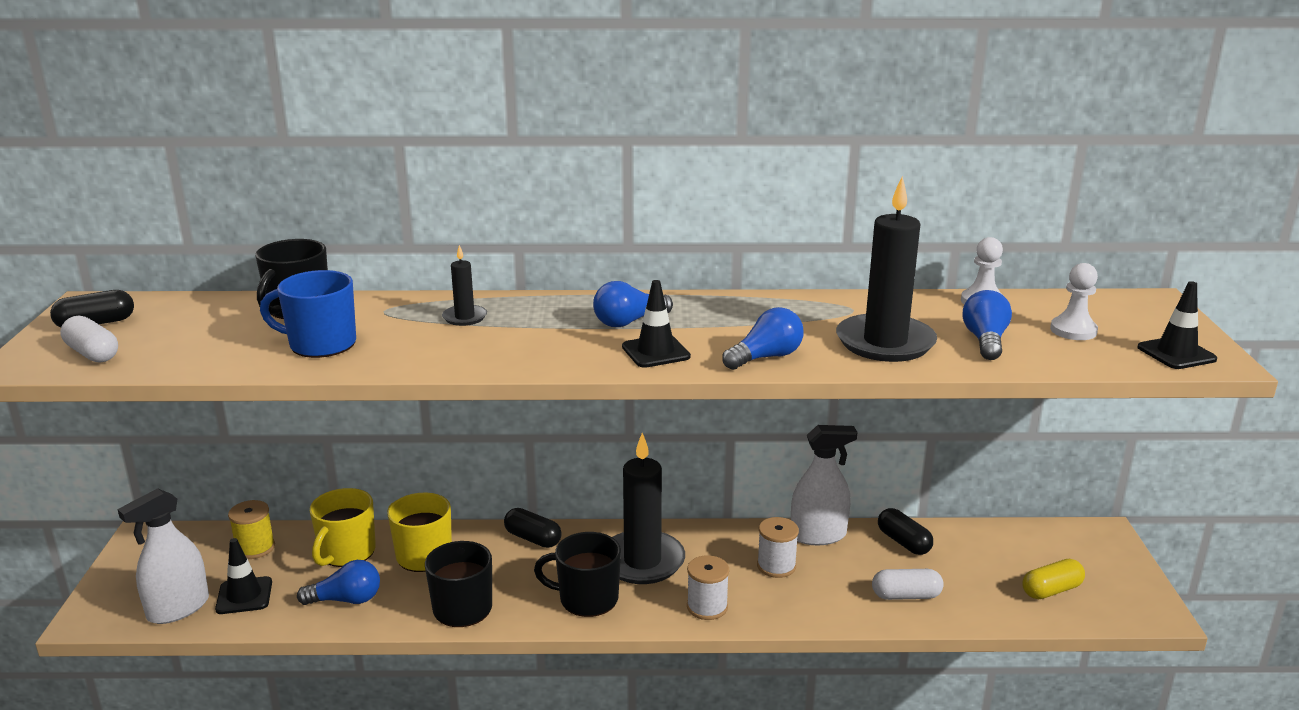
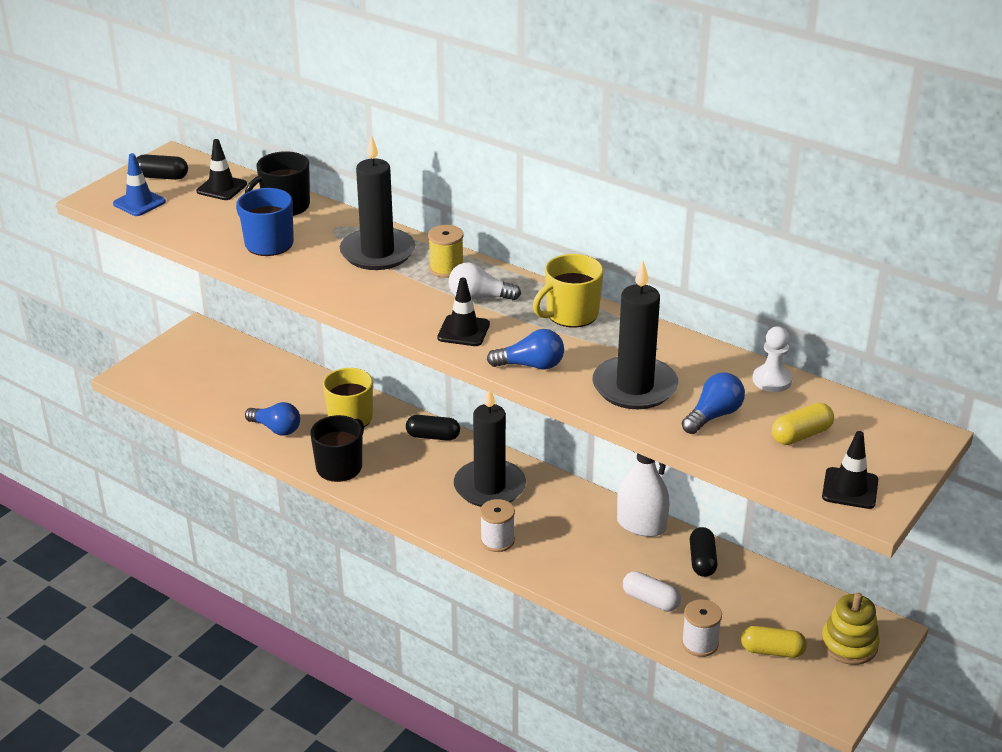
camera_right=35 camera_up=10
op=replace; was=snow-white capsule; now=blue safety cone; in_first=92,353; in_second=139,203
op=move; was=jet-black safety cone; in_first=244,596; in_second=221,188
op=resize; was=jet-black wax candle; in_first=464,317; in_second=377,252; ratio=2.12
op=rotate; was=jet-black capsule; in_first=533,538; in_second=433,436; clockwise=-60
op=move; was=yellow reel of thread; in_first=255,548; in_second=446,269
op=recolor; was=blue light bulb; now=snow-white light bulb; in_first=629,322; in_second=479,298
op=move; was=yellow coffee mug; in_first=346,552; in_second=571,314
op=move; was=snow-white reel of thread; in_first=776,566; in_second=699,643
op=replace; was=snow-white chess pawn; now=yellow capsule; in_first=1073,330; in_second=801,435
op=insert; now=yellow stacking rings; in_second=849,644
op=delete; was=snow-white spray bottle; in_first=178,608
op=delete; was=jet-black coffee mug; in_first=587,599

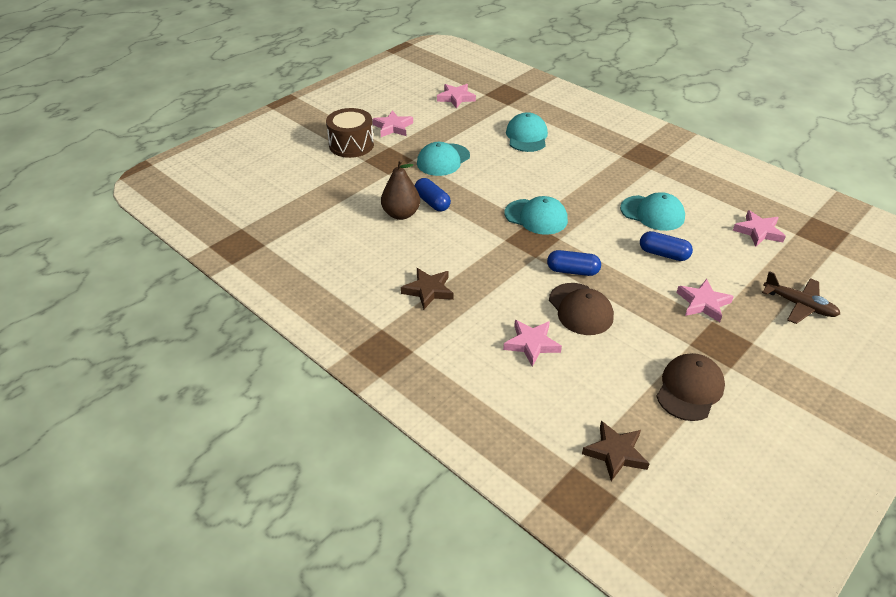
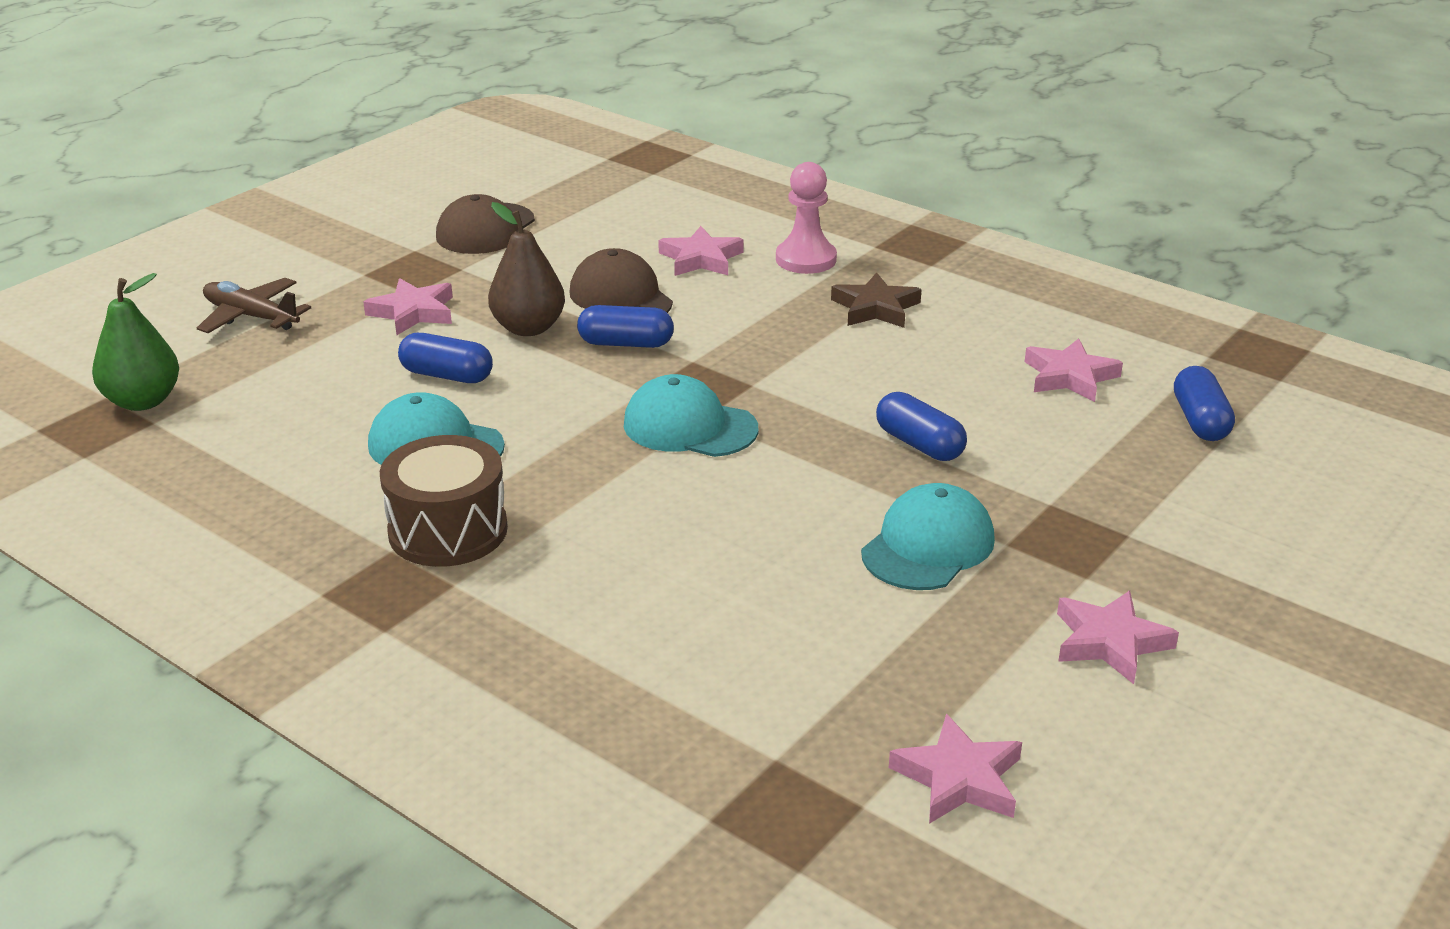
camera_right=175 camera_up=-10
op=insert; now=leaf-green pear fruit; in_second=143,401
op=move; was=dark brown toy drum; in_first=351,145; in_second=448,530
op=move; was=dark brown pear fruit; in_first=401,214; in_second=528,328
op=insert; now=rose-pink chess pawn; in_second=806,259
op=move; was=rose-pink five-pointed star; in_first=758,231; in_second=1069,376
op=insert; now=blue capsule; in_second=1200,421
op=delete; was=turquoise cap; in_first=526,136
op=delete; was=dark brown five-pointed star; in_first=615,453

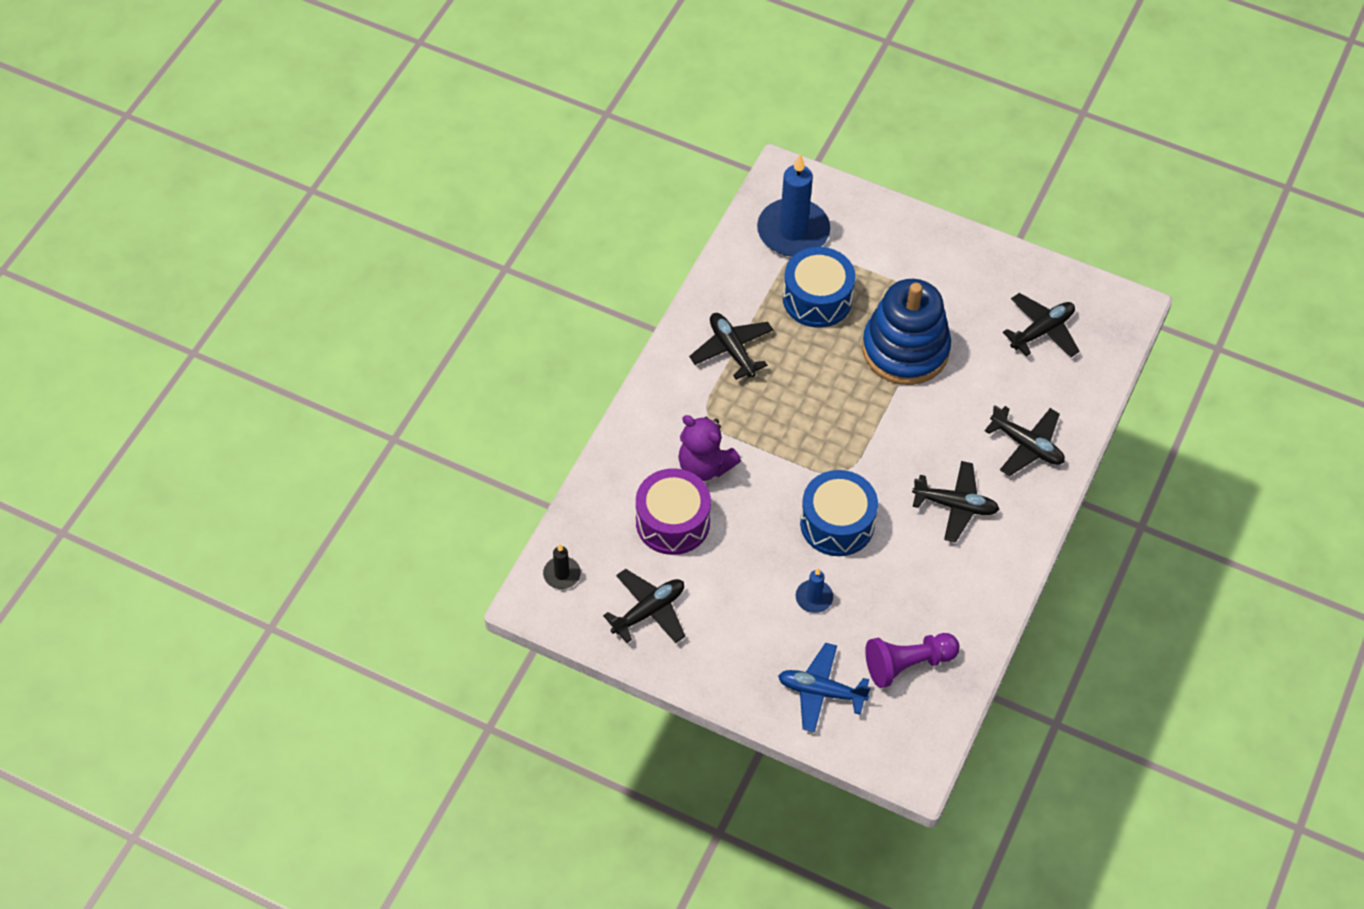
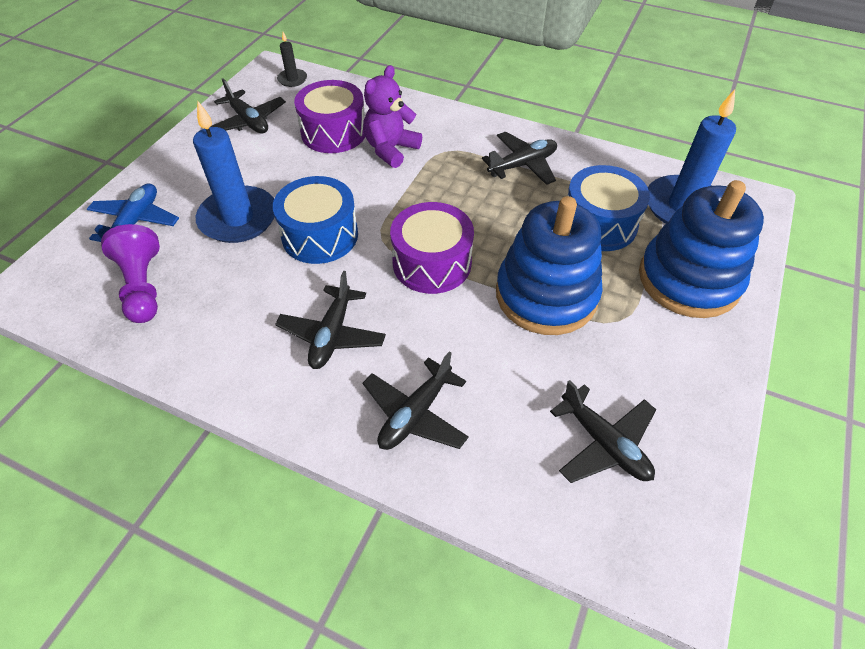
camera_right=90 camera_up=-5
op=resize; was=blue wax candle; in_first=814,598; in_second=238,218; ratio=2.14
op=insert; now=purple toy drum; in_second=432,263
op=insert; now=blue stacking rings; in_second=688,279

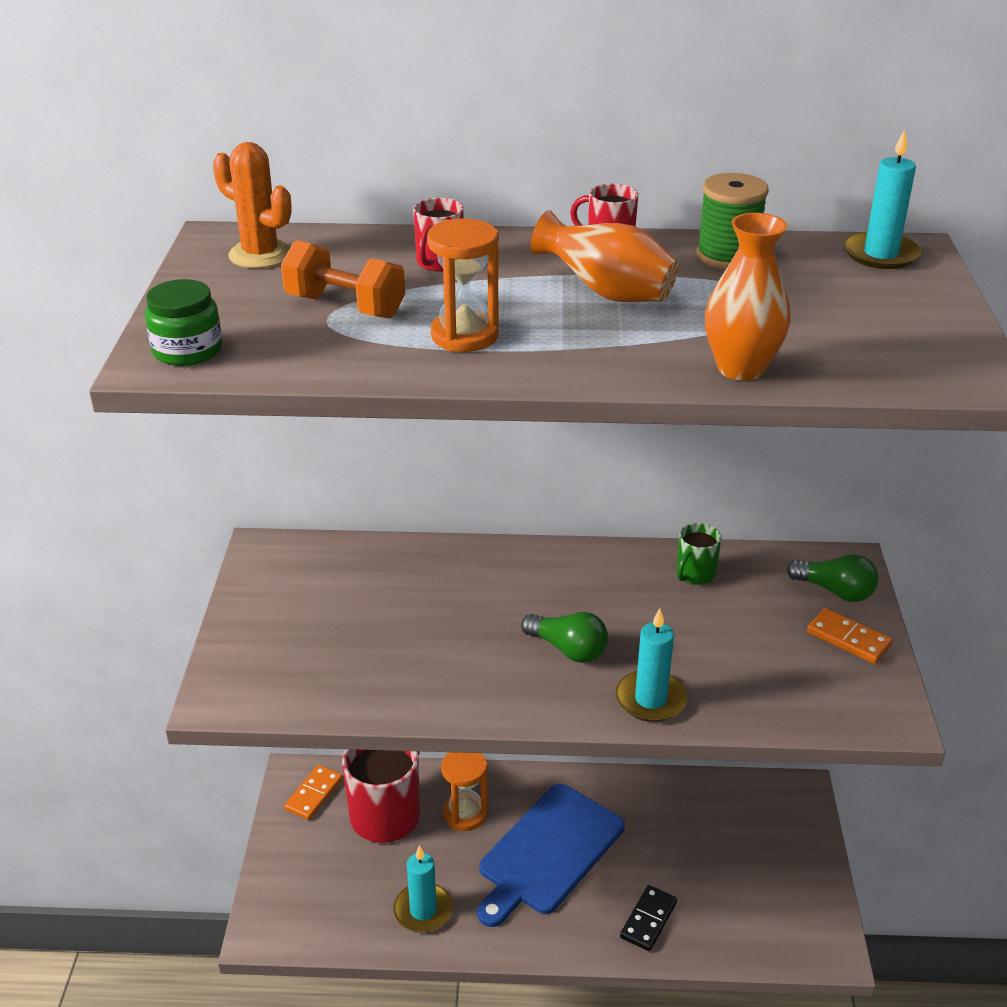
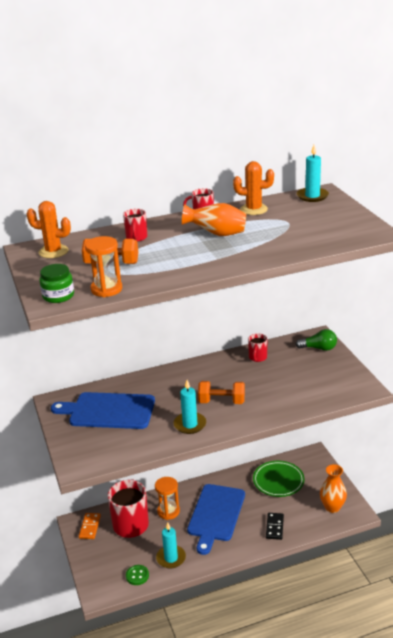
camera_right=-20 camera_up=-5
op=insert; now=blue bread board; in_second=108,411
op=move; was=orange-coloured sandglass; in_first=464,336; in_second=106,289
op=insert; now=leaf-green sewing button; in_second=137,576
op=move; was=turquoise wax candle; in_first=650,699; in_second=190,424
op=replace; was=leaf-green light bulb; now=orange-coloured hand weight; in_first=568,649; in_second=221,402
op=replace; was=leaf-green reel of thread; now=orange-coloured saguaro cactus; in_first=727,256; in_second=254,209
op=recolor; was=leaf-green coffee mug; now=crimson coffee mug; in_first=695,574; in_second=257,357
op=insert; now=leaf-green plate; in_second=278,481
op=move; was=orange-coloured tall vase; in_first=740,368; in_second=332,507
op=delete; was=orange-coloured domino piece; in_first=848,639

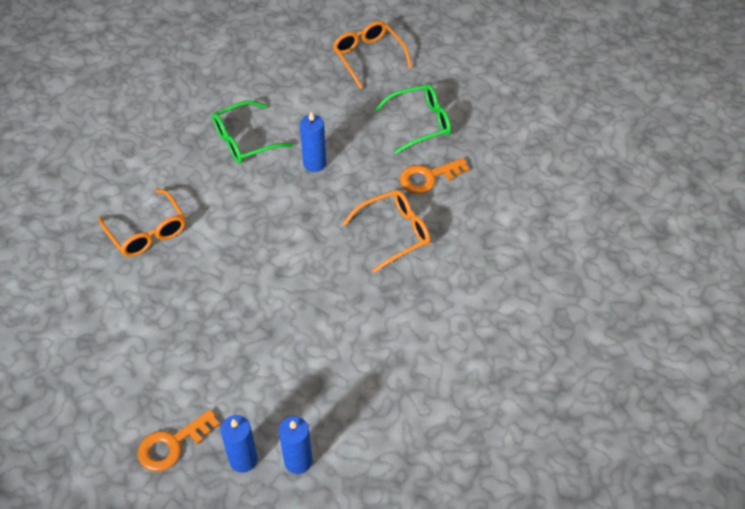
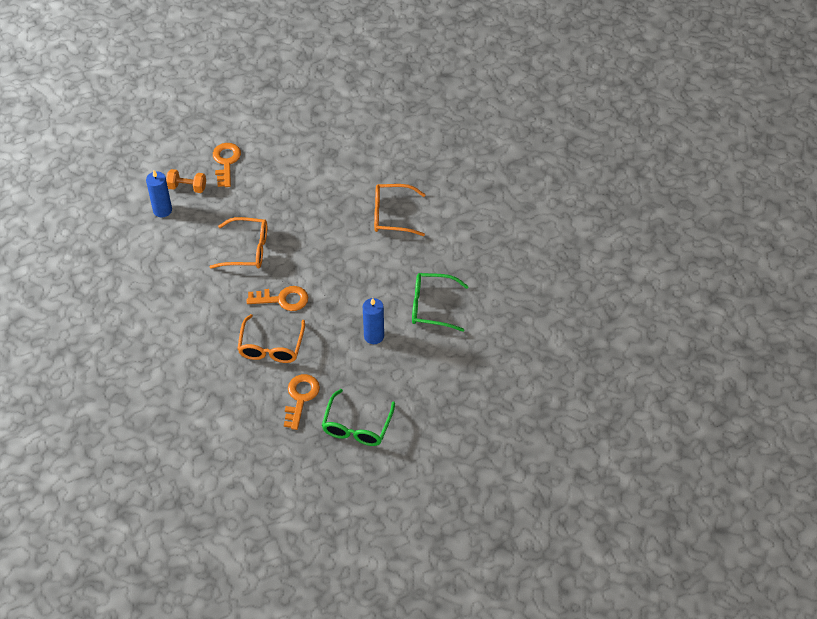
camera_right=125 camera_up=0
op=replace; was=blue wax candle; now=orange-coloured hand weight; in_first=243,459; in_second=187,187
op=move; was=orange-coloured glasses; in_first=368,57; in_second=247,250
op=insert; now=orange-coloured key; in_second=283,299
op=rotate; was=leaf-green glasses; in_first=245,140; in_second=432,306; clockwise=-90

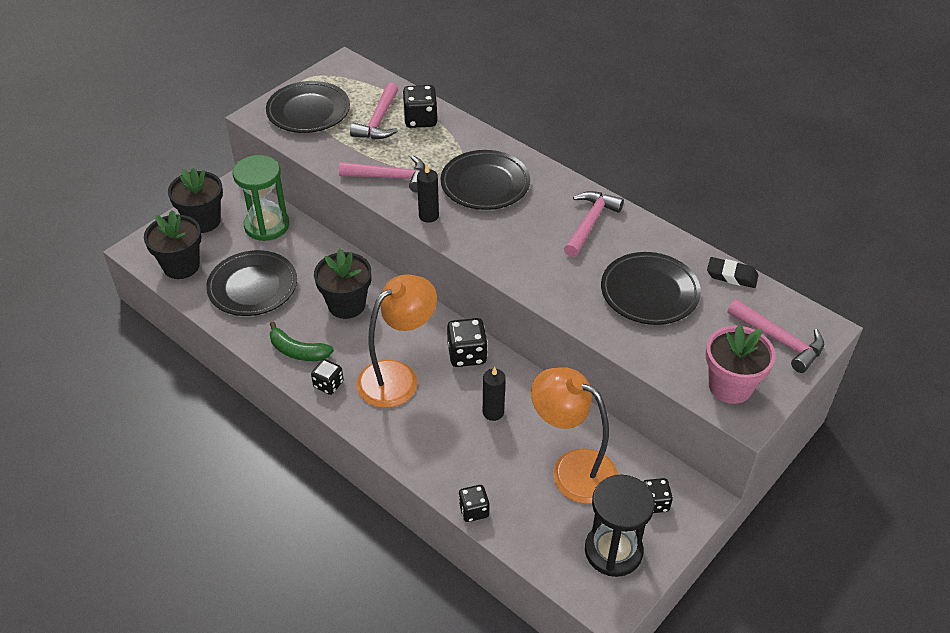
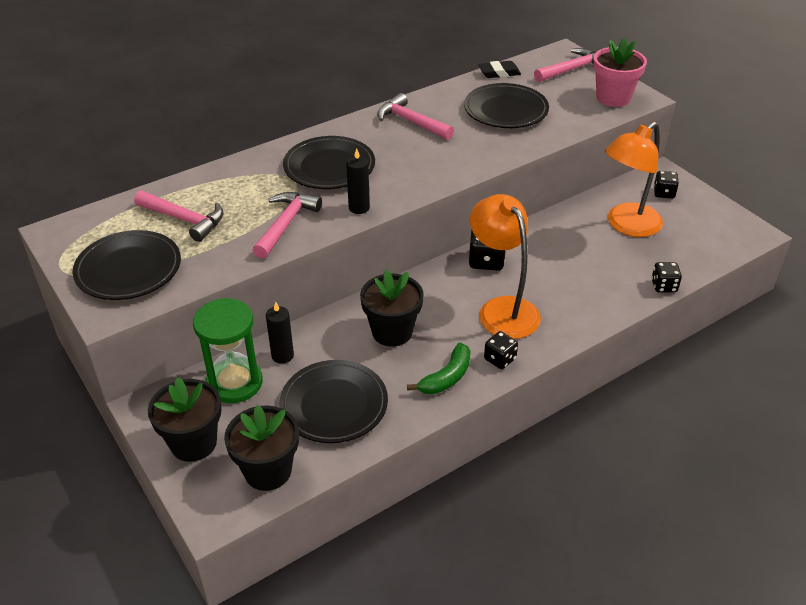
camera_right=-75 camera_up=-5
op=move; was=jet-black wax candle; in_first=493,412; in_second=282,356
op=rotate; was=jet-black pencil eraser; in_first=731,276; in_second=499,73; clockwise=45
op=delete; was=jet-black dice; in_first=420,120
op=delete; was=jet-black sandglass; in_first=613,551

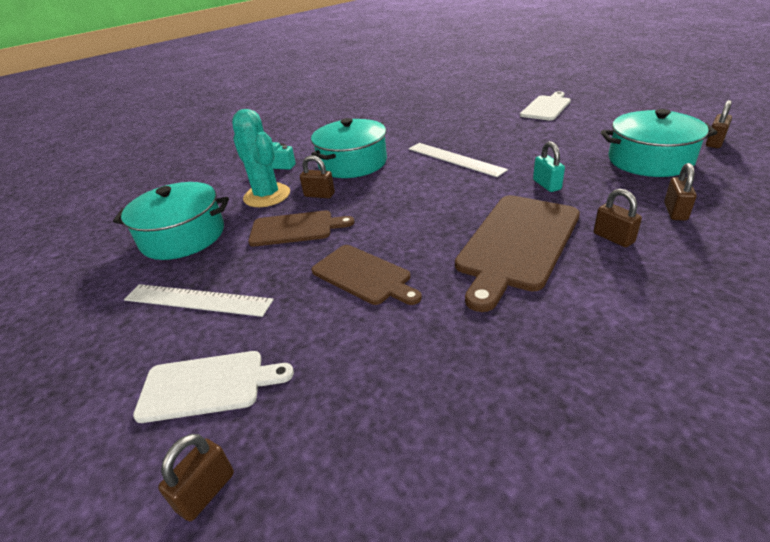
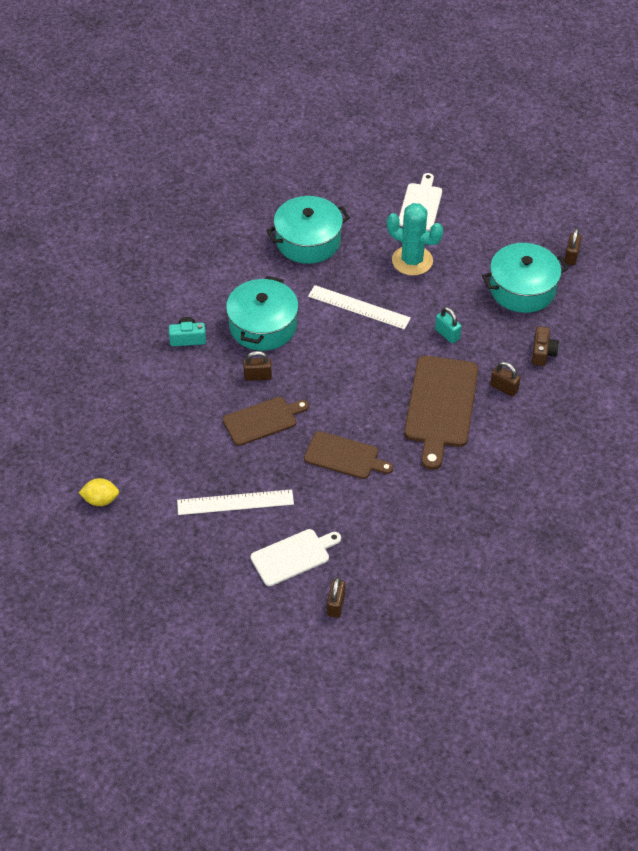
camera_right=-25 camera_up=15
op=insert; now=yellow citrus fruit; in_second=101,500
op=move; was=turquoise cooking pot; in_first=183,236; in_second=308,241
op=move; was=turquoise saguaro cactus; in_first=267,196; in_second=412,261
op=replace; was=dark brown padlock; now=dark brown compact camera; in_first=675,211; in_second=542,353

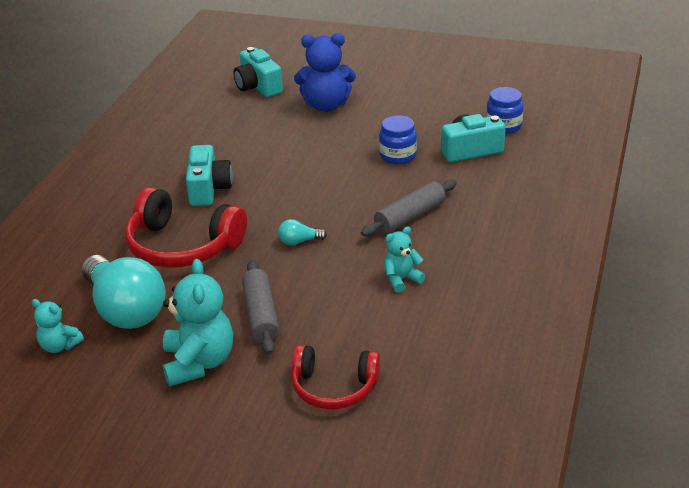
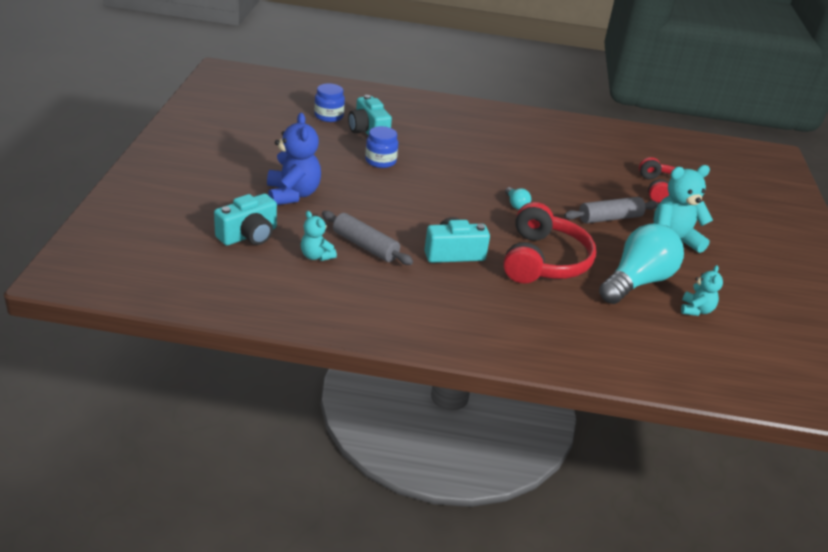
camera_right=-105 camera_up=0
op=move; was=turquoise teddy; in_first=401,279; in_second=316,256
op=move; was=ash-grey dough roller; in_first=410,217; in_second=365,246

